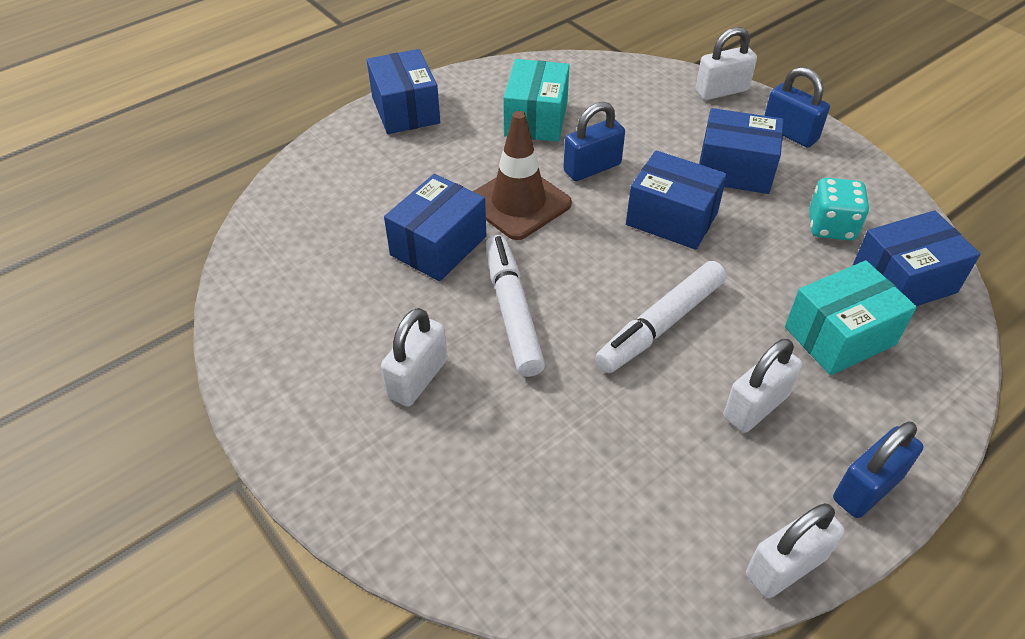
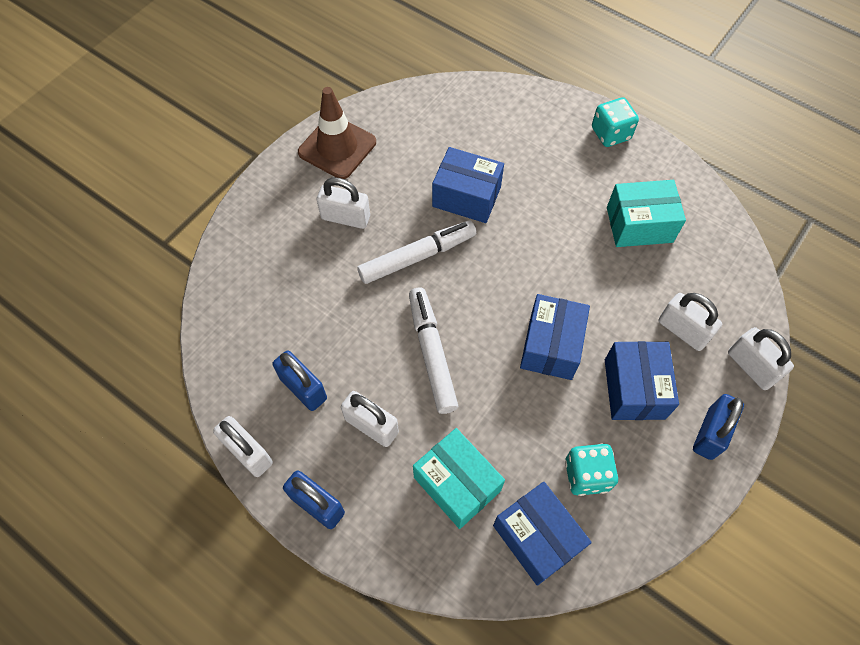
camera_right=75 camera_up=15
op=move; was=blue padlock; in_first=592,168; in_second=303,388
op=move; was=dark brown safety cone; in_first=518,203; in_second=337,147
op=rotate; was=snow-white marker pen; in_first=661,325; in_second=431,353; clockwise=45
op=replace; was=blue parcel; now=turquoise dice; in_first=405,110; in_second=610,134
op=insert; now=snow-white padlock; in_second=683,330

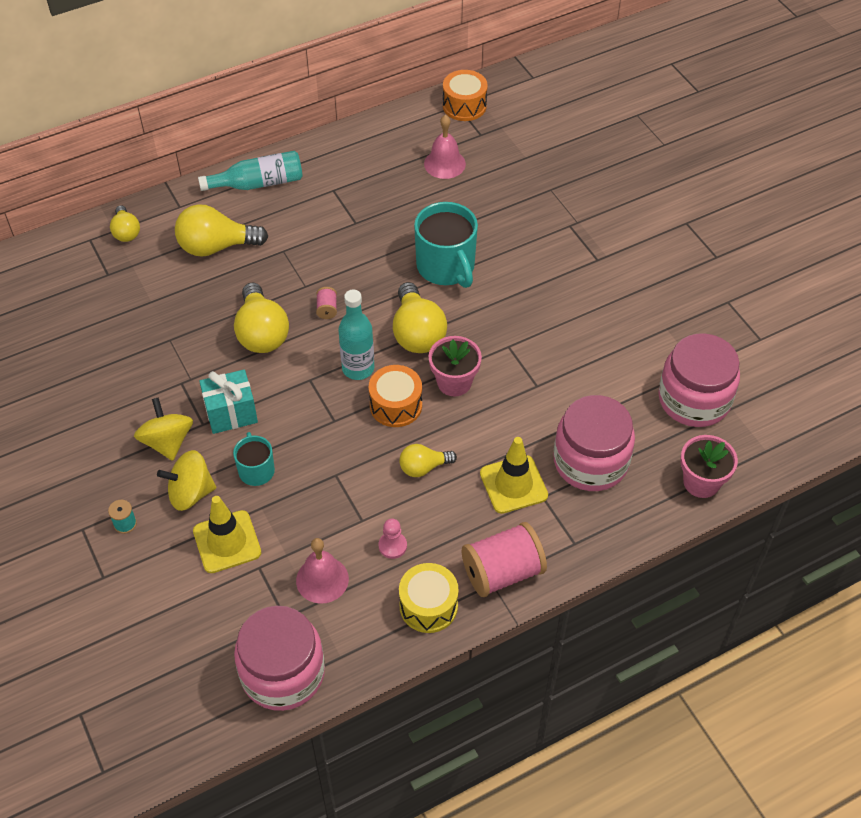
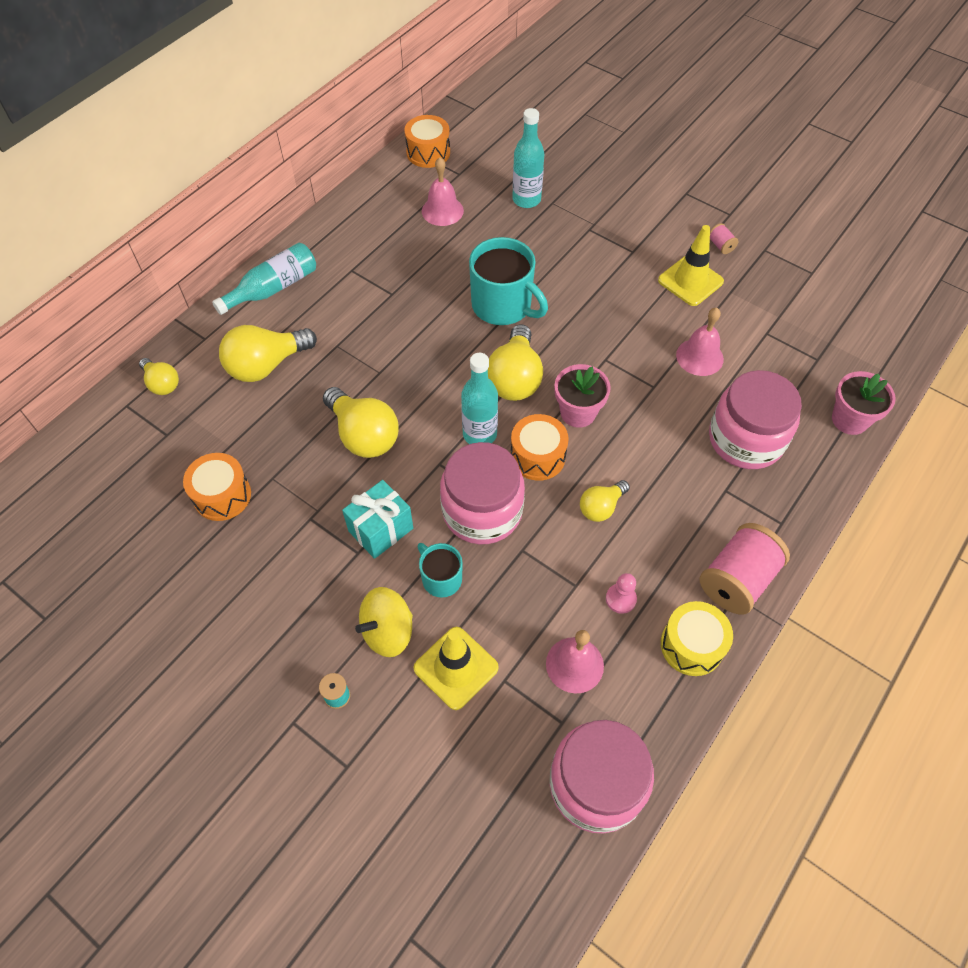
camera_right=-25 camera_up=5
op=insert; now=orange-coloured toy drum; in_second=222,495
op=move; was=rose-pink jar; in_first=694,399; in_second=482,511
op=rotate; was=yellow light bulb; in_first=417,333; in_second=514,378; clockwise=45
op=insert; now=turquoise bottle; in_second=526,200
op=move; was=yellow safety cone; in_first=513,484; in_second=690,281
op=insert; now=rose-pink hand bell; in_second=699,357
op=move; was=rose-pink reel of thread; in_first=327,309; in_second=720,246
op=delete; was=yellow spinning top; in_first=167,442

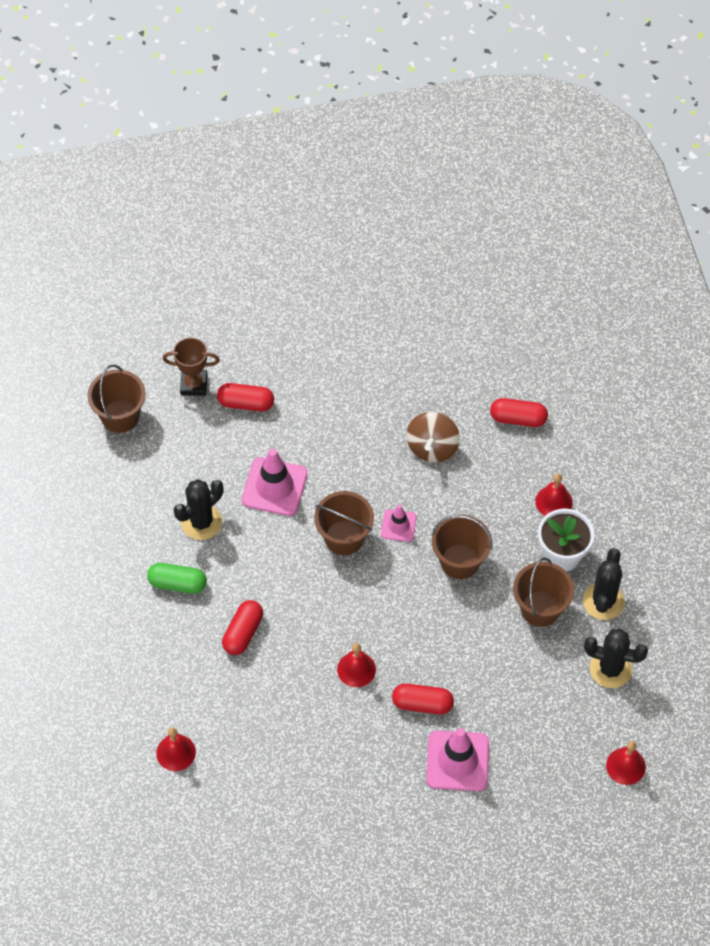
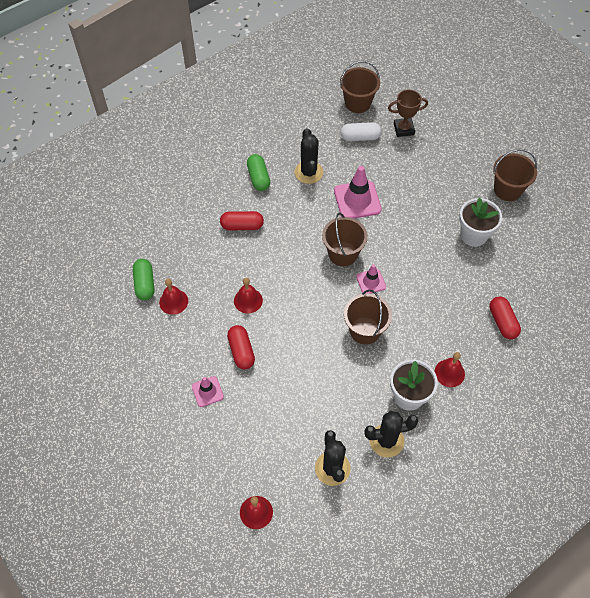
camera_right=65 camera_up=0
op=insert; now=leaf-green capsule; in_second=145,284
op=move; was=crimson hand bell; in_first=176,752; in_second=173,301
op=resize; was=rose-pink safety cone; in_first=457,761; in_second=207,391; ratio=0.57
op=rotate; was=jet-black saguaro cactus; in_first=201,522; in_second=308,172; clockwise=60
op=insert; now=snow-white capsule; in_second=360,137
op=rotate; was=dark brown award cup; in_first=194,385; in_second=403,129; clockwise=-75
op=insert; now=snow-white flower pot; in_second=473,235
op=move; was=dark brown bucket; in_first=540,608; in_second=507,190
op=delete; was=crimson capsule; in_first=246,403
op=delete; was=dark brown spinning top; in_first=432,447

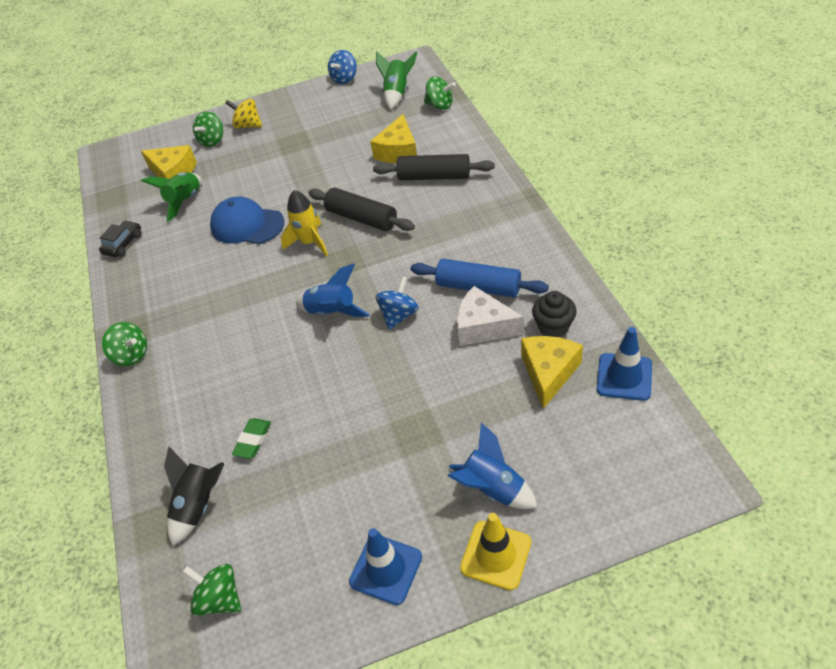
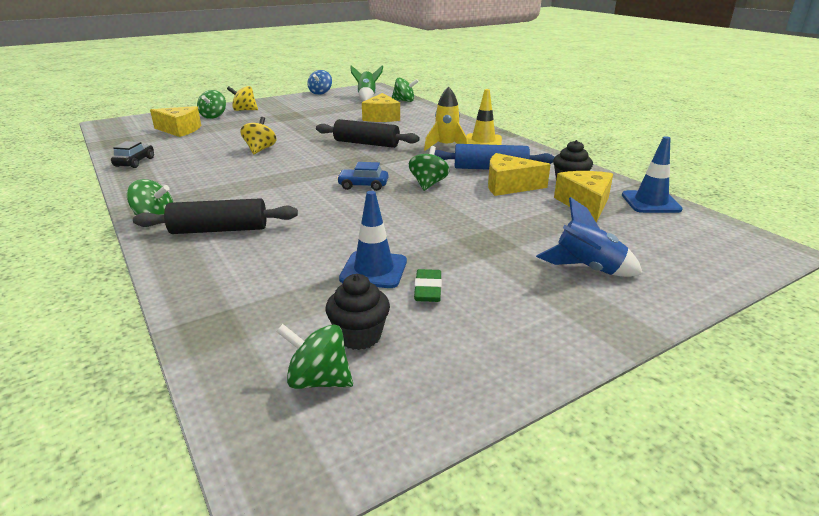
camera_right=-20 camera_up=-20
op=move; was=jet-black dough roller; in_first=434,176; in_second=219,230
op=replace; was=blue cap; now=yellow spinning top; in_first=247,225; in_second=260,149
op=insert; now=jet-black fairy cake; in_second=359,336
op=replace; was=blue spaceship; now=blue car; in_first=332,312; in_second=363,185
op=move; was=blue safety cone; in_first=386,569; in_second=374,270
op=recolor; was=blue spinning top; now=leaf-green spinning top; in_first=399,315; in_second=428,184
op=move; was=leaf-green pencil eraser; in_first=253,440; in_second=428,290
op=move; was=yellow spaceship; in_first=310,242; in_second=446,147
op=move; was=yellow safety cone; in_first=496,555; in_second=483,141
op=recolor; was=snow-white cheese; now=yellow cheese; in_first=483,327; in_second=508,186
op=delete; was=leaf-green spaceship; in_first=185,201
op=delete; was=jet-black spaceship; in_first=199,505

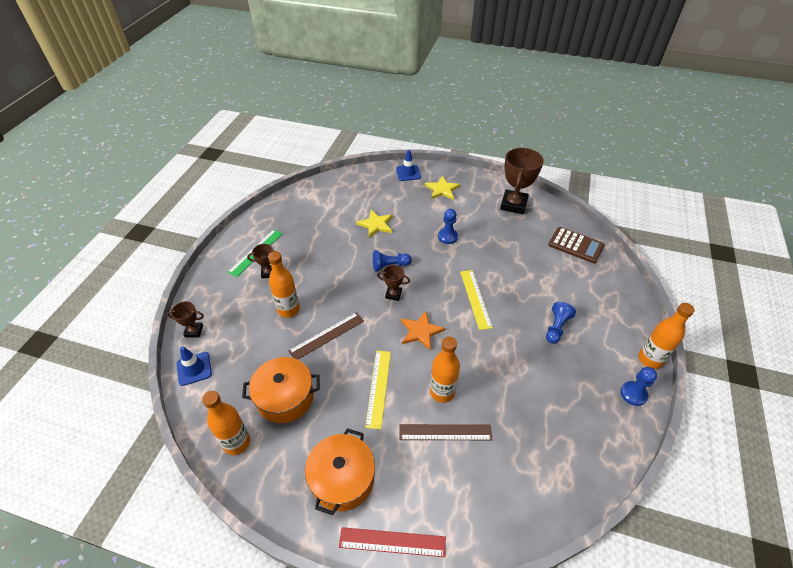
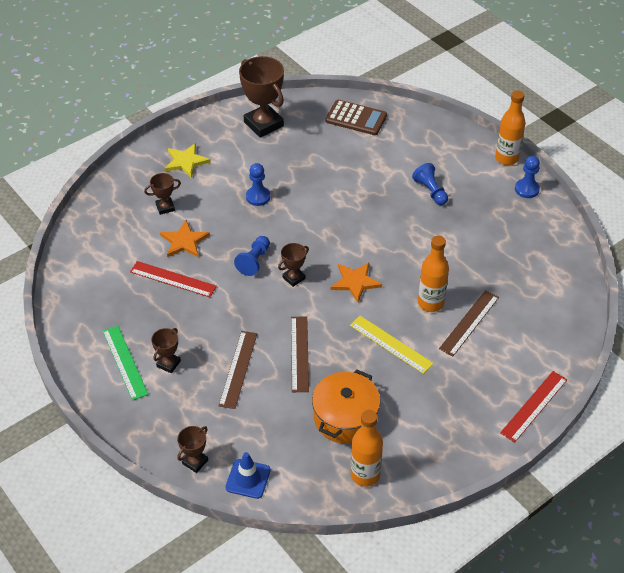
camera_right=-55 camera_up=0
op=insert; now=crimson measuring stick; in_second=173,279
op=insert; now=dark brown award cup; in_second=165,207
op=recolor; was=yellow five-pointed star; now=orange-coloured five-pointed star; in_first=376,224; in_second=184,241
op=replace; was=orange-coloured bottle; now=dark brown measuring stick; in_first=288,309; in_second=238,369
op=rotate; was=dark brown adding machine; in_first=575,245; in_second=356,118; clockwise=45
op=delete; was=orange-coloured cooking pot; in_first=342,479
op=delete; was=blue safety cone; in_first=408,173
op=delete; was=yellow measuring stick; in_first=475,298

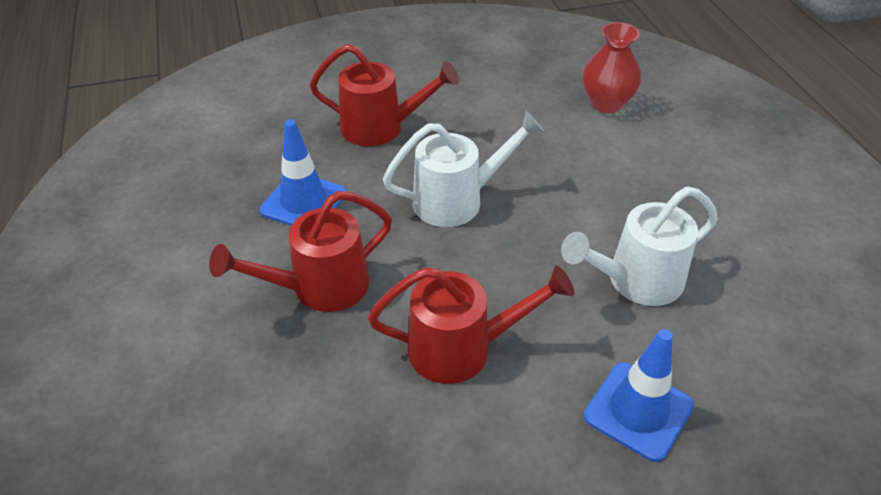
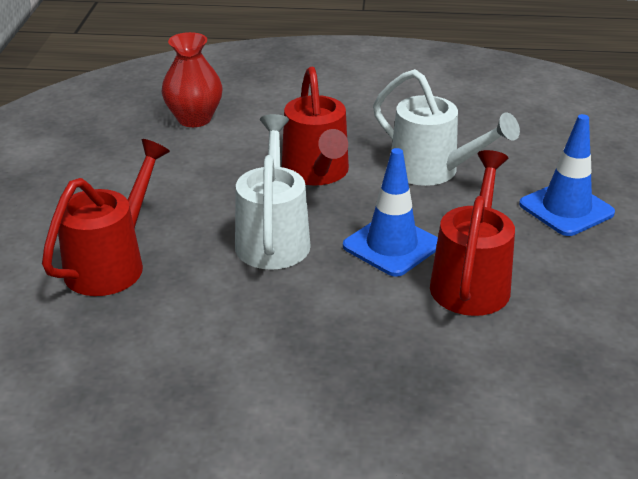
camera_right=-70 camera_up=-10
op=move; was=crimson watering pot; in_first=318,288; in_second=317,173
op=move; was=blue safety cone; in_first=303,202; in_second=391,245
op=rotate; was=snow-white watering pot; in_first=635,281; in_second=433,171; clockwise=-45

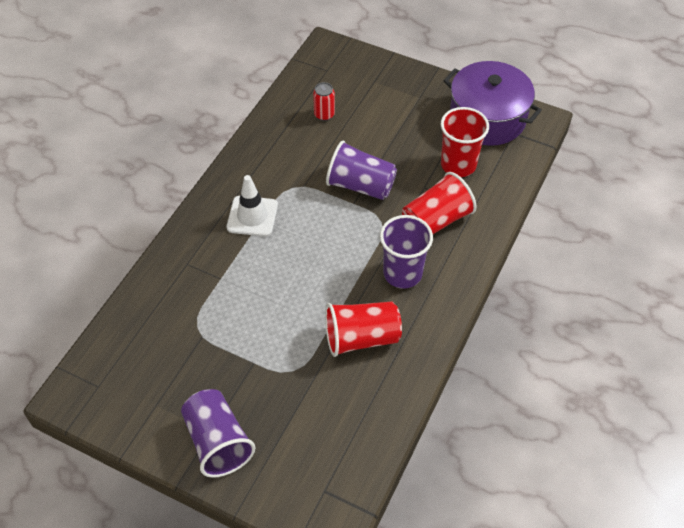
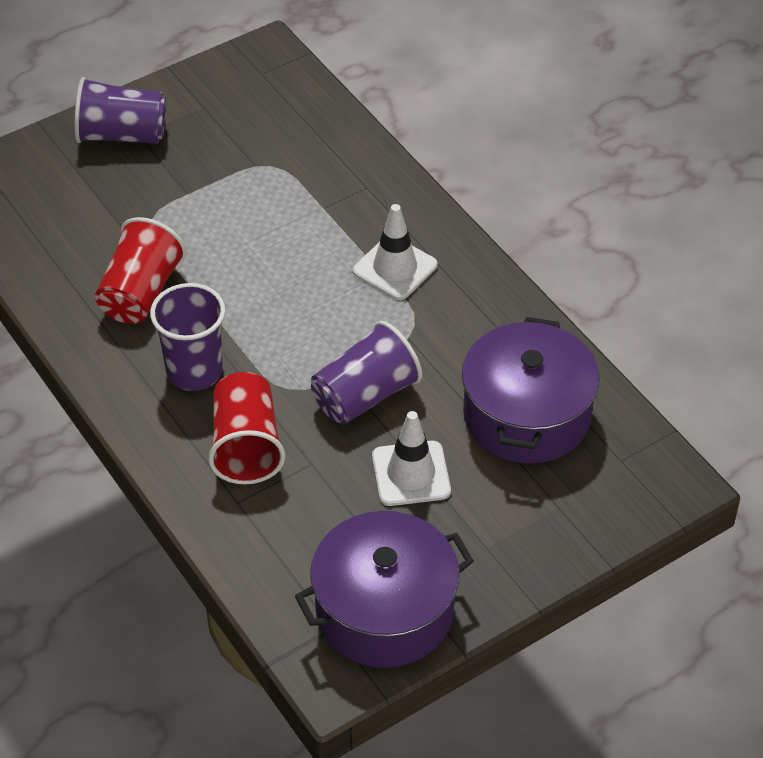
camera_right=120 camera_up=-5
op=insert; now=snow-white safety cone; in_second=411,474
op=replace; was=crimson can; now=purple cooking pot; in_first=324,115; in_second=526,415
op=delete; was=crimson tumbler; in_first=458,165

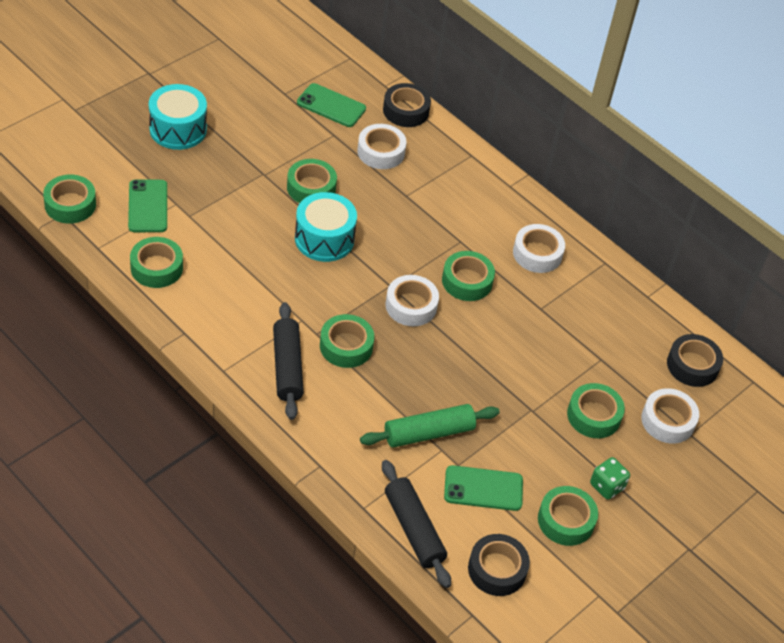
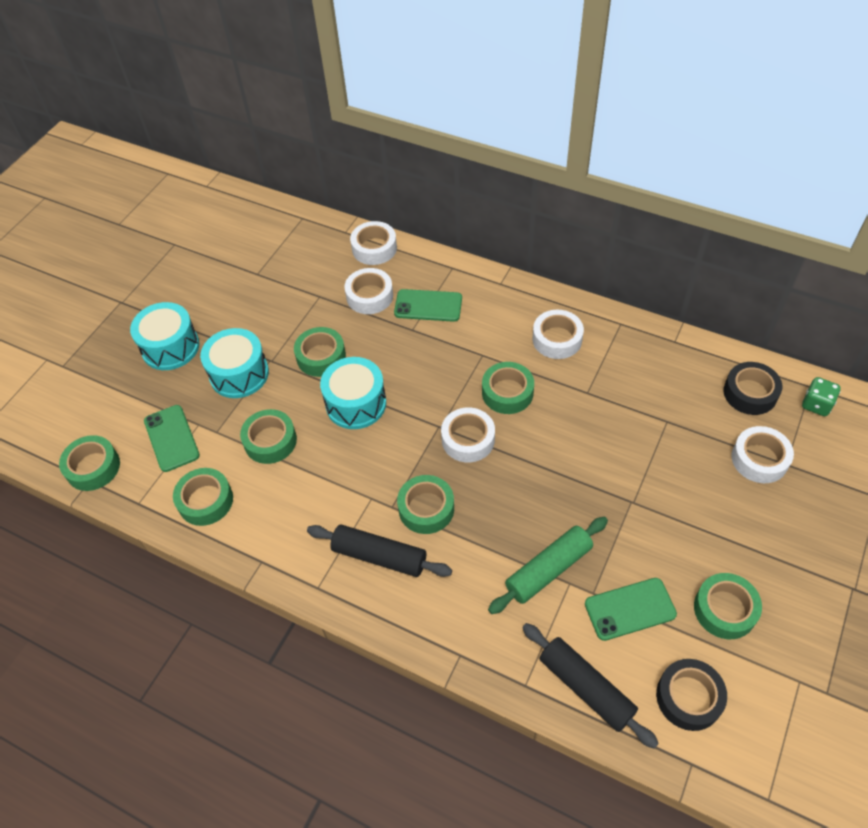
camera_right=-10 camera_up=5
op=insert; now=turquoise toy drum; in_second=239,374
op=move; was=leaf-green roll of tape; in_first=593,416; in_second=270,441
op=rotate; was=jet-black dough roller; in_first=287,367; in_second=379,556; clockwise=-45
op=recolor; was=jet-black roll of tape; now=snow-white roll of tape; in_first=406,111; in_second=374,248
op=move; was=leaf-green phone; in_first=331,106; in_second=428,306
op=move; was=leaf-green dice; in_first=607,486; in_second=816,404

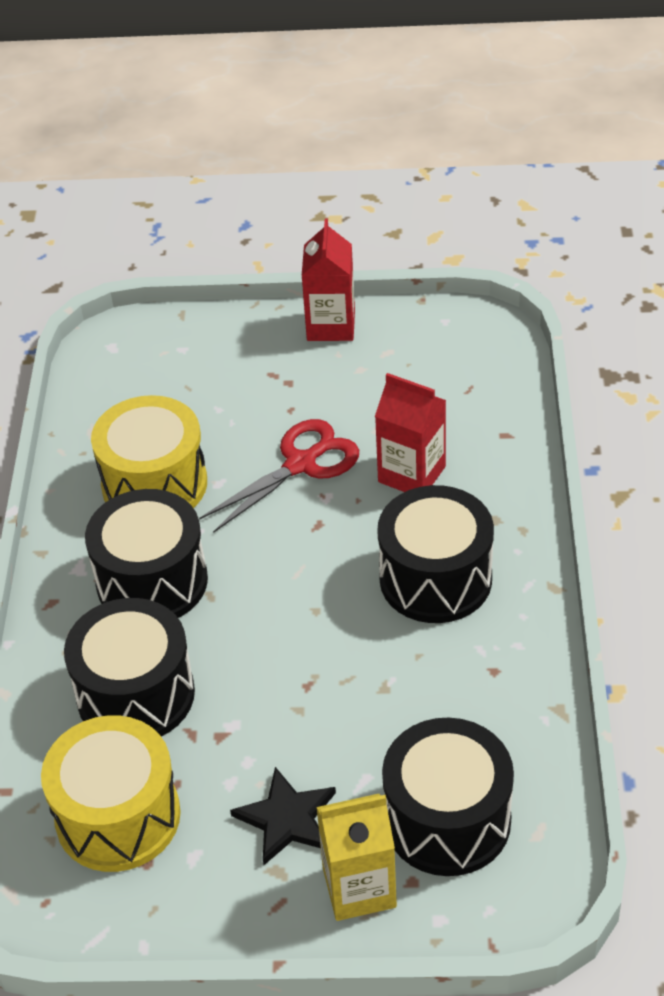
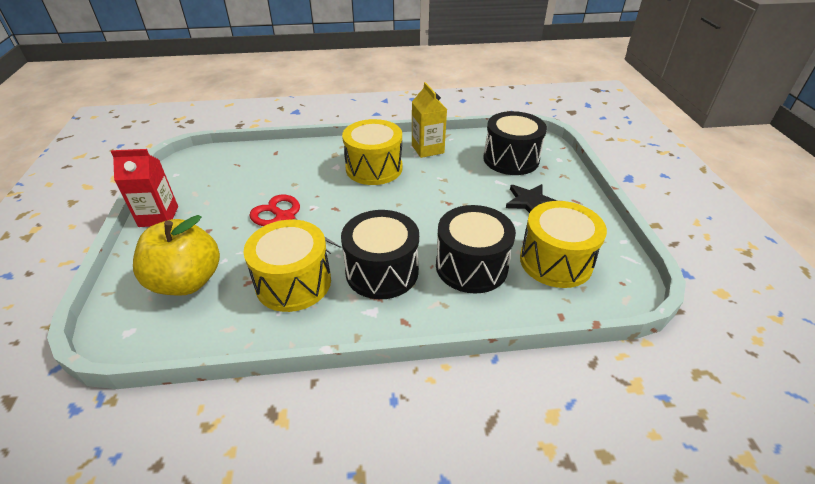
camera_right=-100 camera_up=-5
op=insert; now=yellow apple fruit; in_second=187,281
op=recolor; was=jet-black toy drum; now=yellow toy drum; in_first=435,579; in_second=374,168
op=move; was=yellow milk carton; in_first=359,887; in_second=427,149
op=delete; was=crimson milk carton; in_first=411,474

